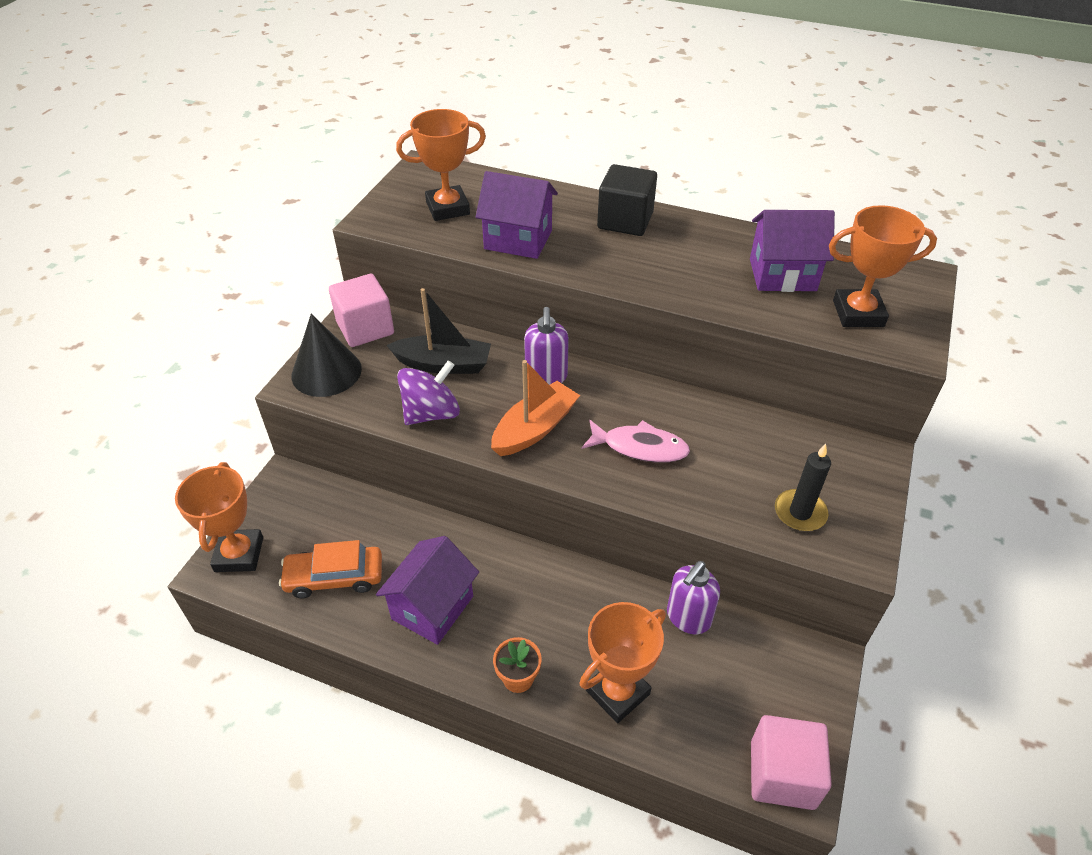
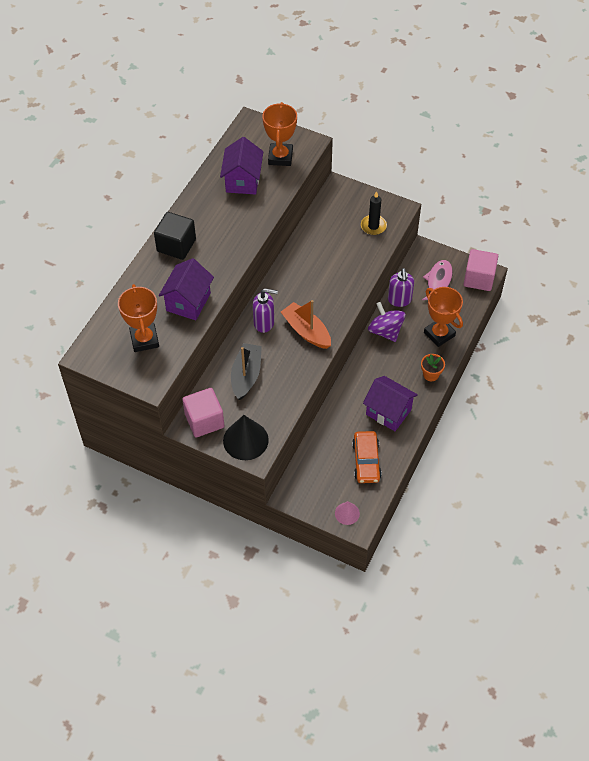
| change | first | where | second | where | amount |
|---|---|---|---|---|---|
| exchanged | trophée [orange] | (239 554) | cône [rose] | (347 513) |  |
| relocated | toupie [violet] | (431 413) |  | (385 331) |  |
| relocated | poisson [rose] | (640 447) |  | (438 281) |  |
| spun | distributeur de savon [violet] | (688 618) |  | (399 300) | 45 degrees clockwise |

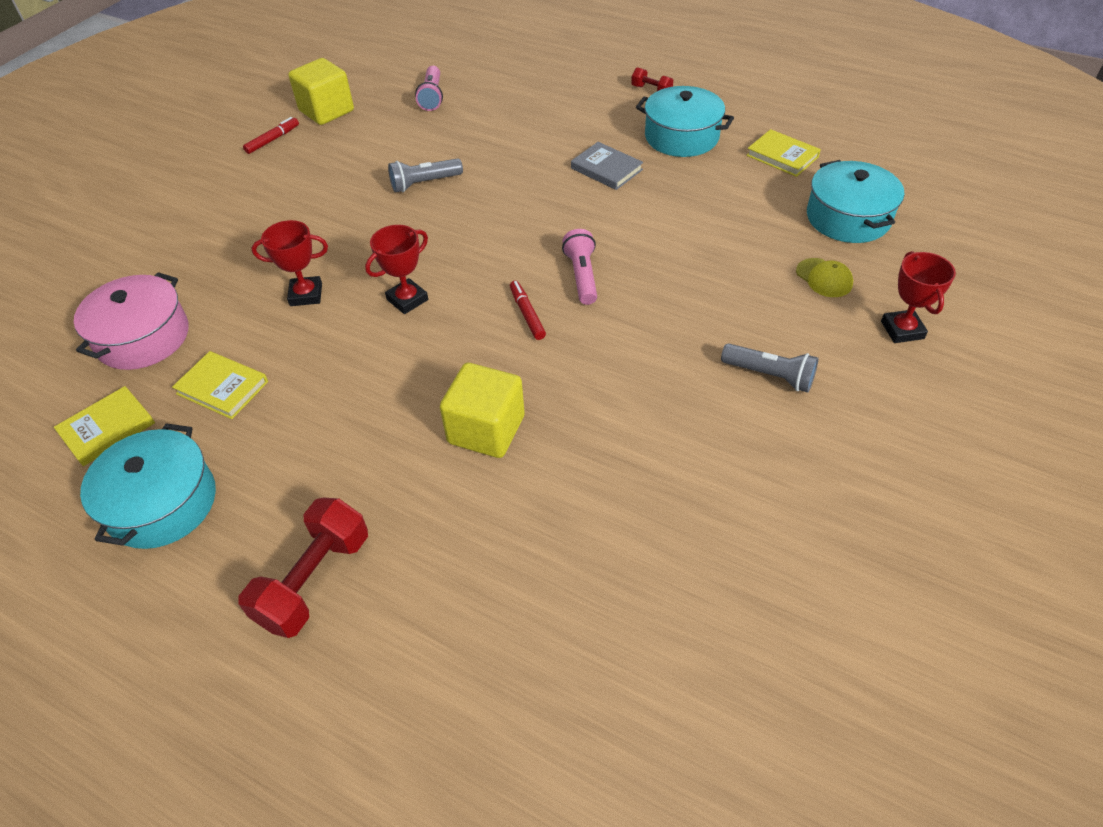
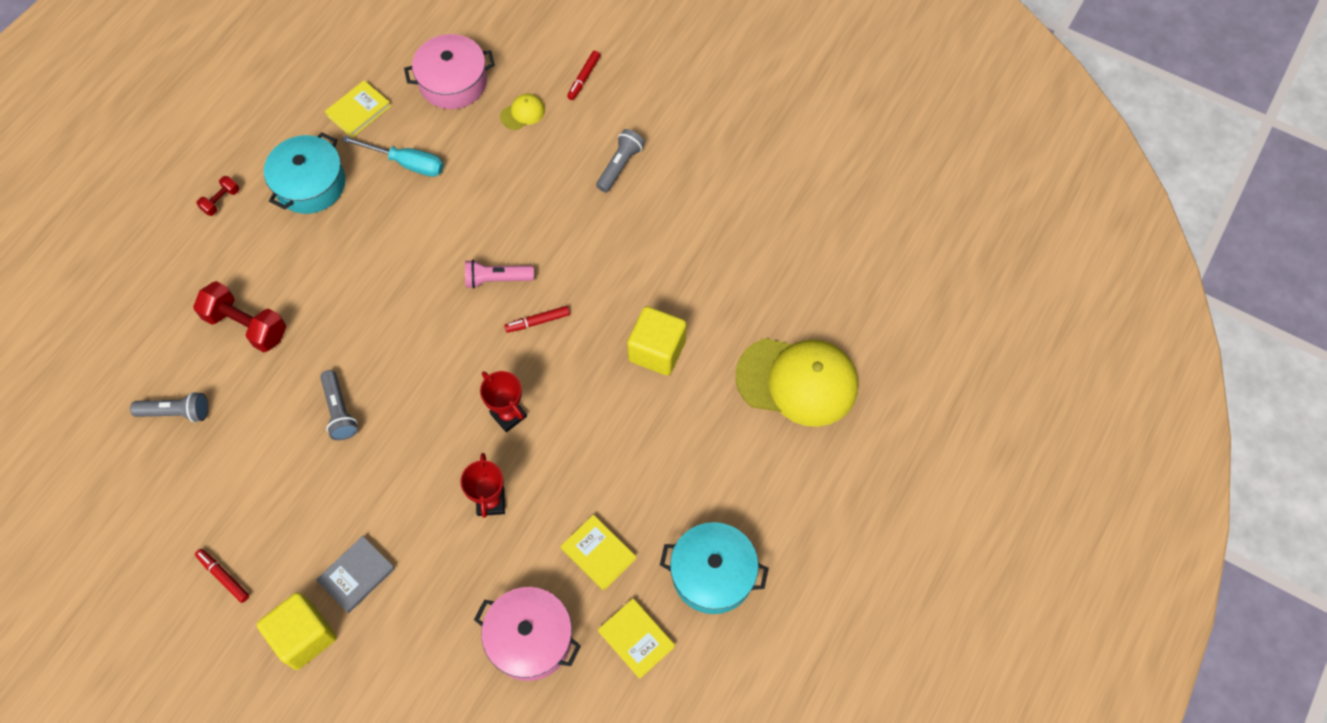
| change | first | where | second | where | amount |
|---|---|---|---|---|---|
| spun | livre [jaune] | (222 388) |  | (598 553) | 75 degrees counterclockwise |
| relocated | haltère [rouge] | (314 580) |  | (246 325) |  |
| relocated | cube [jaune] | (326 111) |  | (304 636) |  |
| colour | lampe de poche [rose] | (432 97) | lampe de poche [gris] | (176 412) |  |
| relocated | livre [gris] | (606 169) |  | (356 575) |  |
| colour | marmite [turquoise] | (848 218) | marmite [rose] | (453 82) |  |
| exchanged | trophée [rouge] | (902 330) | feutre [rouge] | (583 78) |  |
| appeared |  |  | tournevis [turquoise] | (406 163) |  |
| appeared |  |  | casquette [jaune] | (797 381) |  |

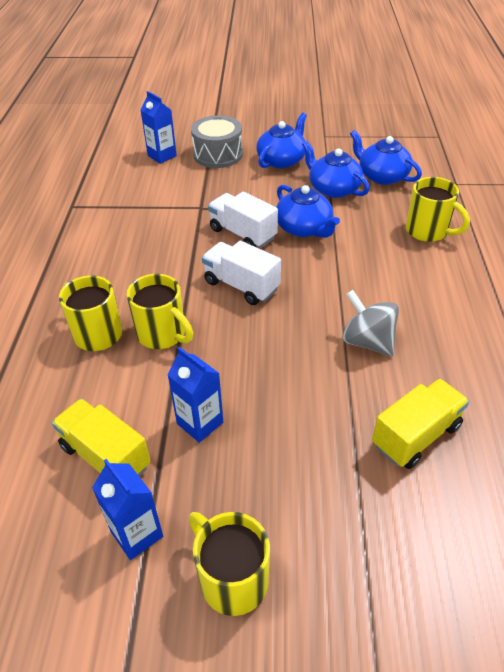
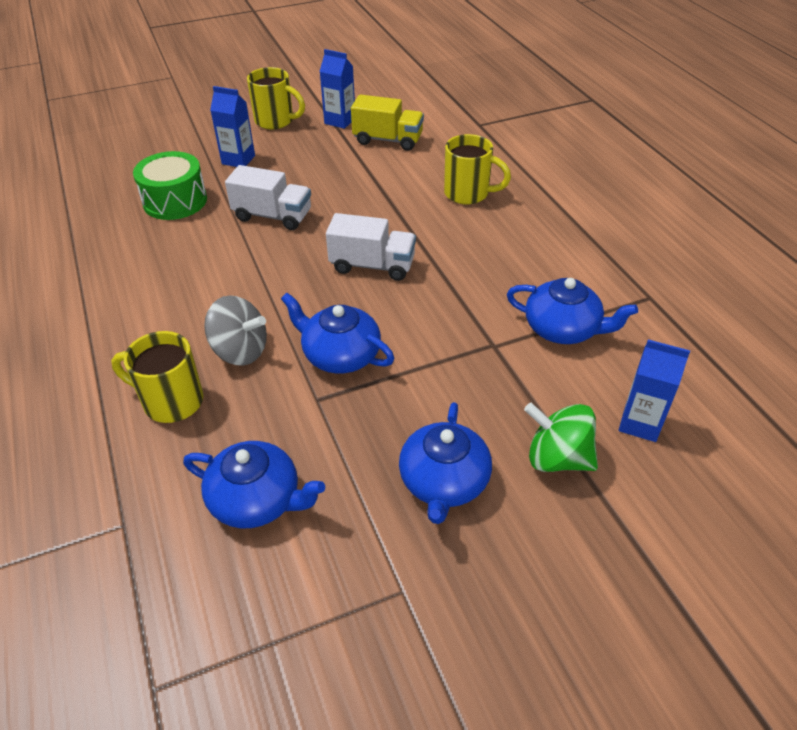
| change | first | where | second | where | amount |
|---|---|---|---|---|---|
| missing | tasse [jaune] | (163 334) |  |  |  |
| relocated | brique de lait [bleu] | (200 423) |  | (238 160) |  |
| exchanged | tambour [gris] | (218 155) | toupie [vert] | (557 458) |  |
| relocated | camion [blanc] | (242 234) |  | (273 216) |  |
| relocated | théière [bleu] | (333 189) |  | (563 329) |  |
| relocated | toupie [gris] | (367 341) |  | (240 351) |  |
| exchanged | camion [jaune] | (416 435) | tambour [vert] | (175 201) |  |

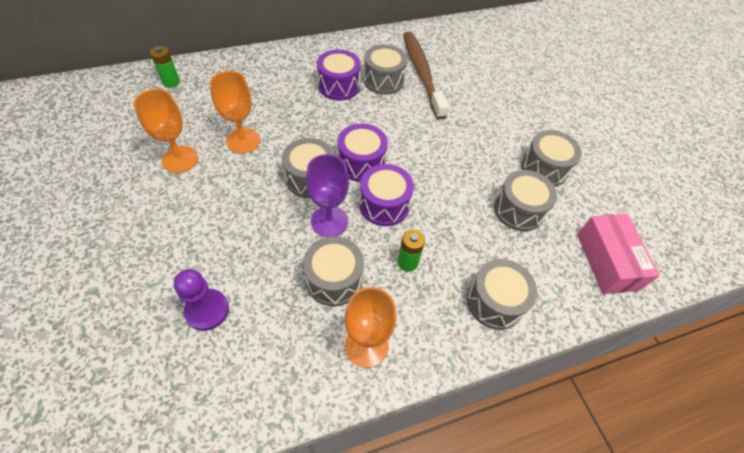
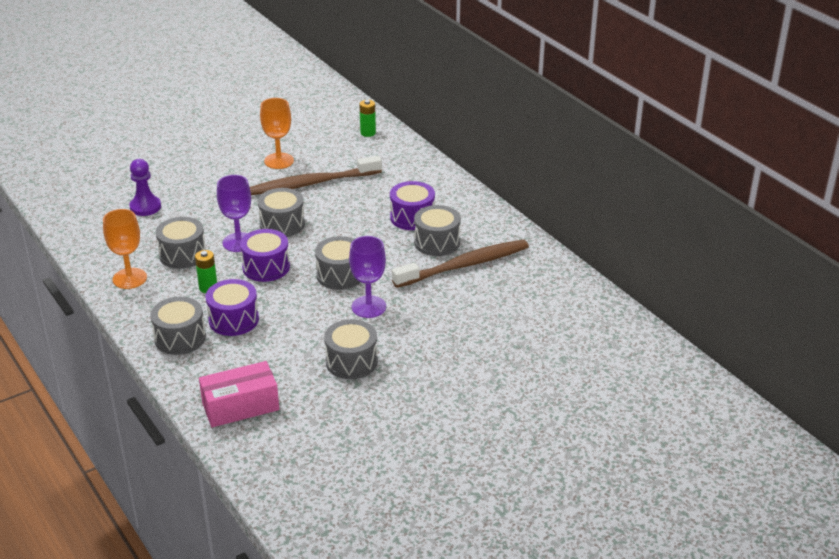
| change | first | where | second | where | amount |
|---|---|---|---|---|---|
| exchanged | verre à pied [orange] | (243 141) | brosse à dents [marron] | (312 183) |  |
| relocated | tambour [violet] | (361 163) |  | (233 320) |  |
| relocated | tambour [gris] | (518 210) |  | (340 275) |  |
| appeared |  |  | verre à pied [violet] | (368 307) |  |

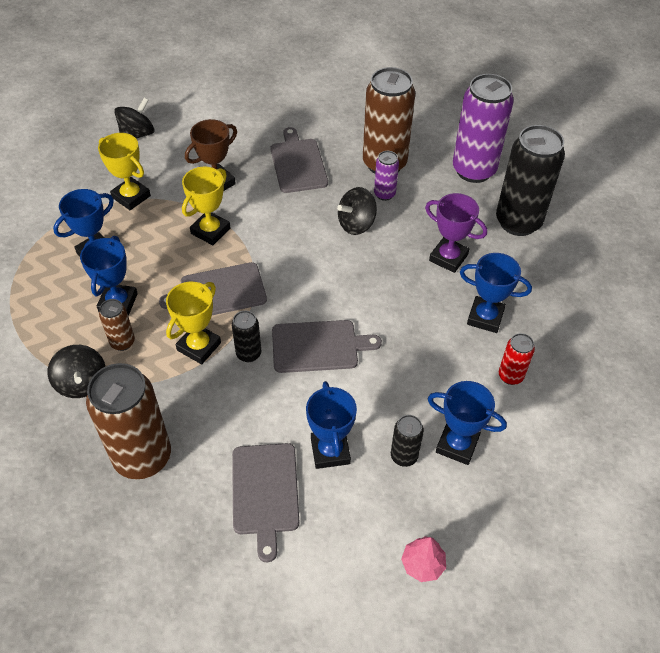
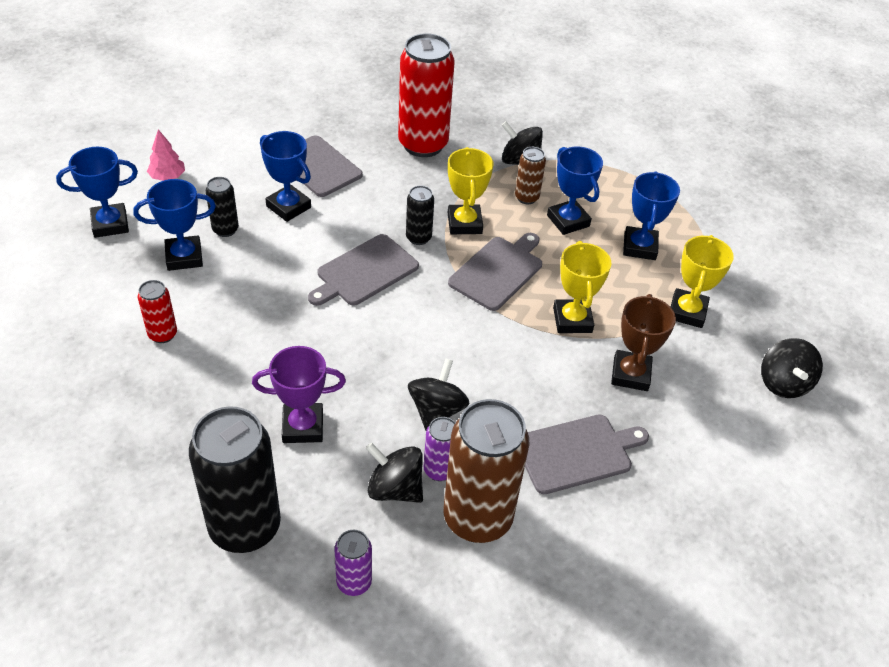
| change | first | where | second | where | amount |
|---|---|---|---|---|---|
| colour | canette [marron] | (143 457) | canette [rouge] | (423 144) |  |
| spun | trophée [jaune] | (131 197) |  | (687 312) | 75 degrees counterclockwise |
| spun | planche à découper [gris] | (298 164) |  | (577 453) | 60 degrees counterclockwise |
| size | canette [violet] | (474 170) |  | (354 582) | x0.47 |
| relocated | trophée [bleu] | (485 317) |  | (110 224) |  |
| appeared |  |  | toupie [noir] | (395 488) |  |

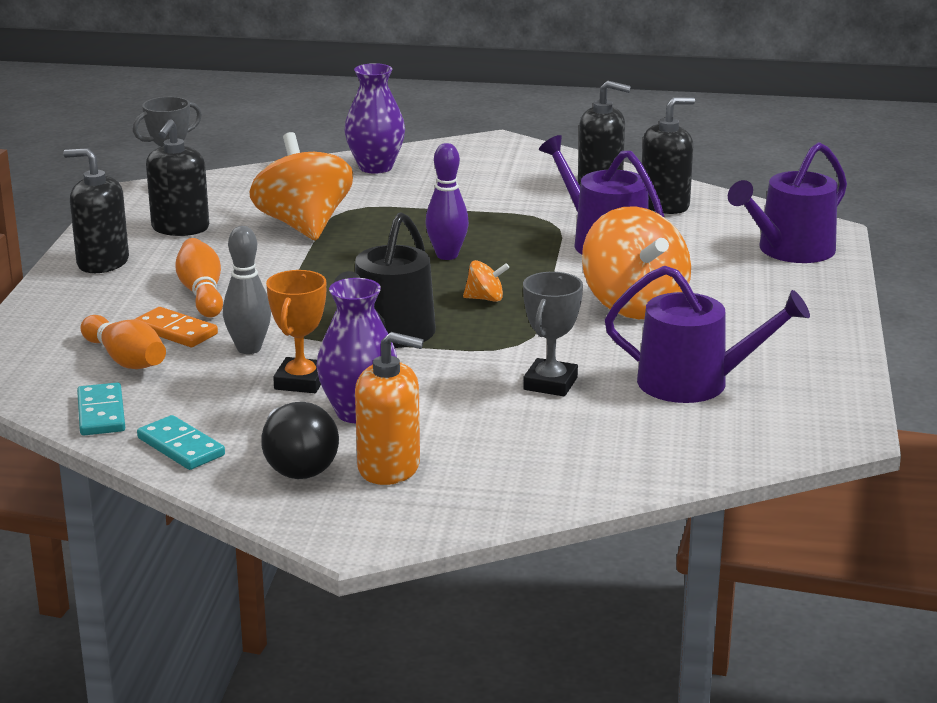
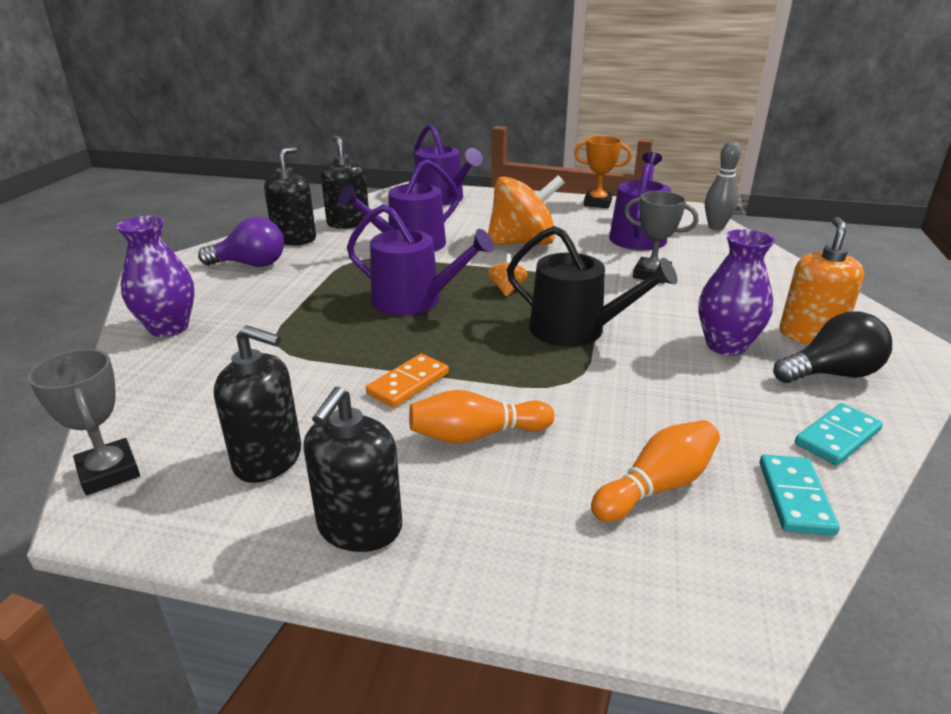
| change | first | where | second | where | amount |
|---|---|---|---|---|---|
| spun | domino [turquoise] | (101 413) |  | (795 497) | 75 degrees counterclockwise |
| relocated | domino [orange] | (175 331) |  | (408 383) |  |
| relocated | quille [gris] | (249 349) |  | (716 227) |  |
| missing | toupie [orange] | (303 226) |  |  |  |
| relocated | trophée [orange] | (301 381) |  | (597 203) |  |
| exchanged | quille [violet] | (447 255) | arrosoir [violet] | (414 301) |  |
| appeared |  |  | ampoule [violet] | (251 264) |  |

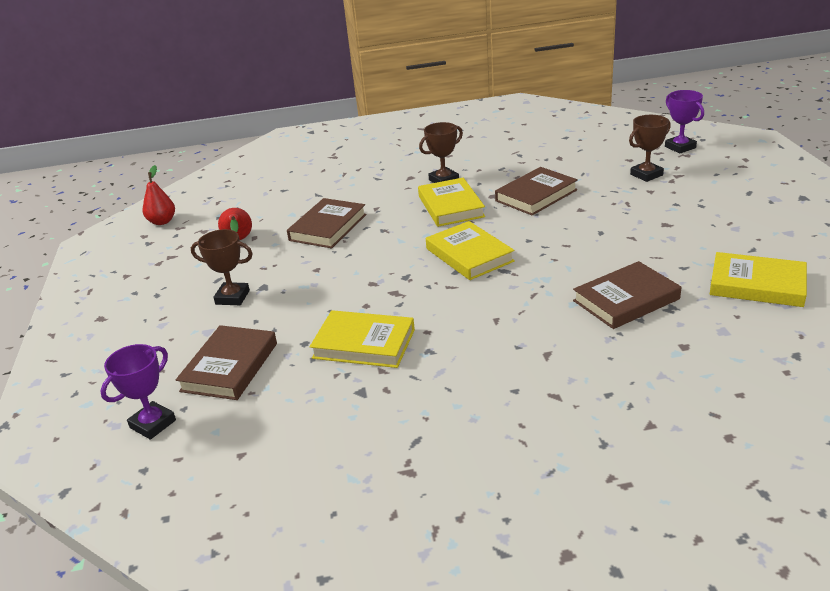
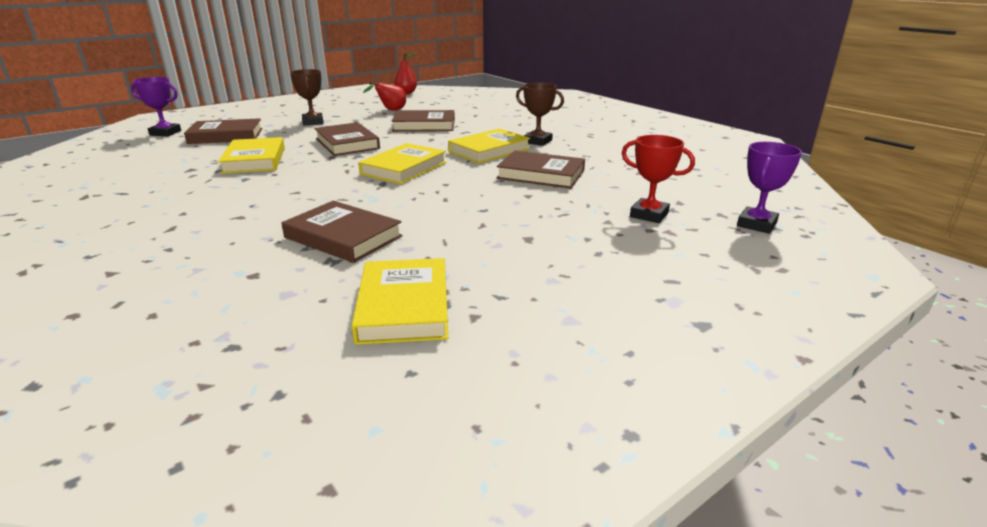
| change | first | where | second | where | amount |
|---|---|---|---|---|---|
| colour | trophée [marron] | (646 175) | trophée [rouge] | (649 215) |  |
| appeared |  |  | livre [marron] | (347 143) |  |

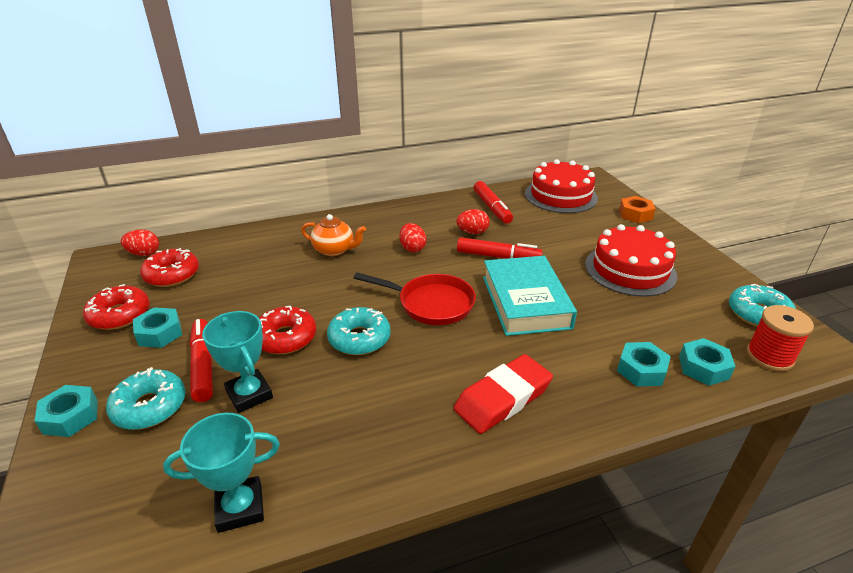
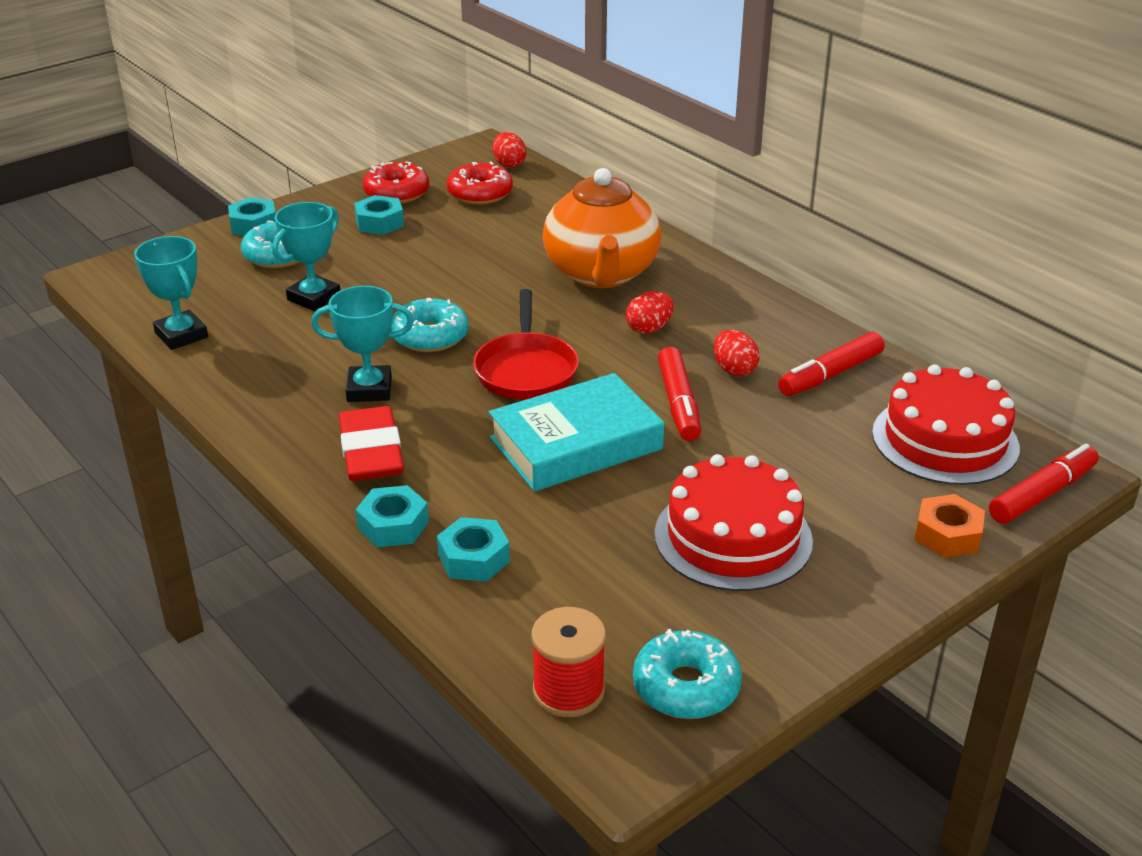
| change | first | where | second | where | amount |
|---|---|---|---|---|---|
| relocated | feutre [rouge] | (203 365) |  | (1042 494) |  |
| missing | beignet [rouge] | (285 338) |  |  |  |
| size | théière [orange] | (334 250) |  | (601 273) | x1.94 |
| spun | gomme [rouge] | (502 398) |  | (371 452) | 45 degrees clockwise |
| relocated | écrou [turquoise] | (703 367) |  | (393 525) |  |
| appeared |  |  | trophée [turquoise] | (369 389) |  |

